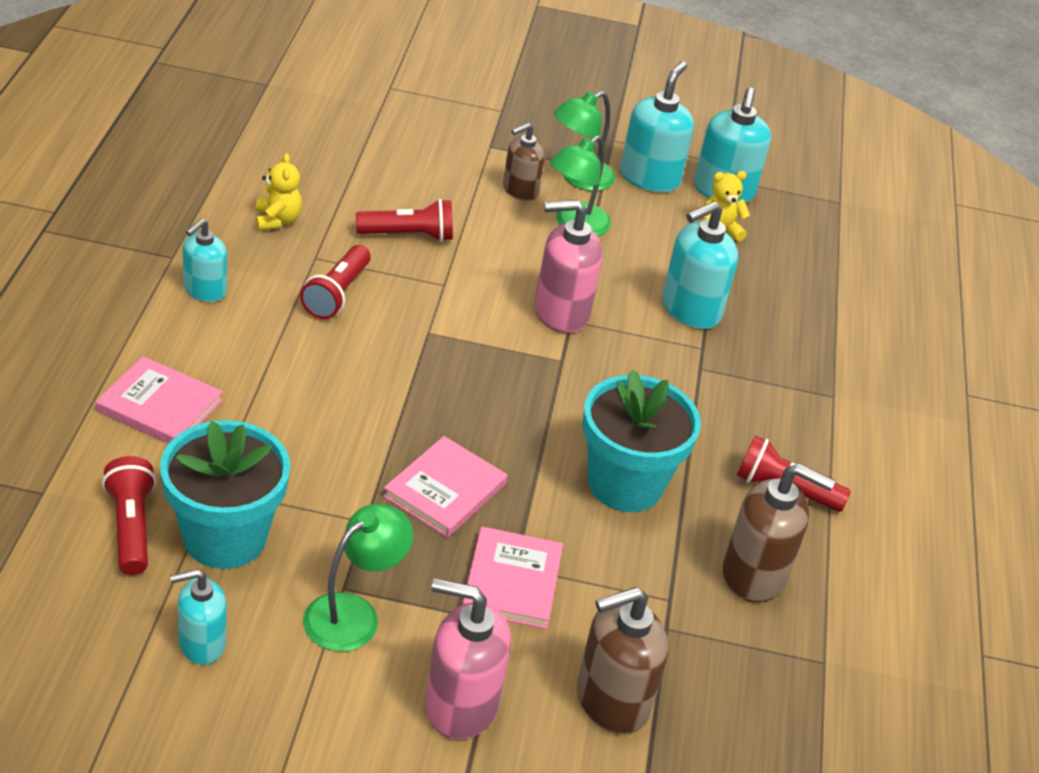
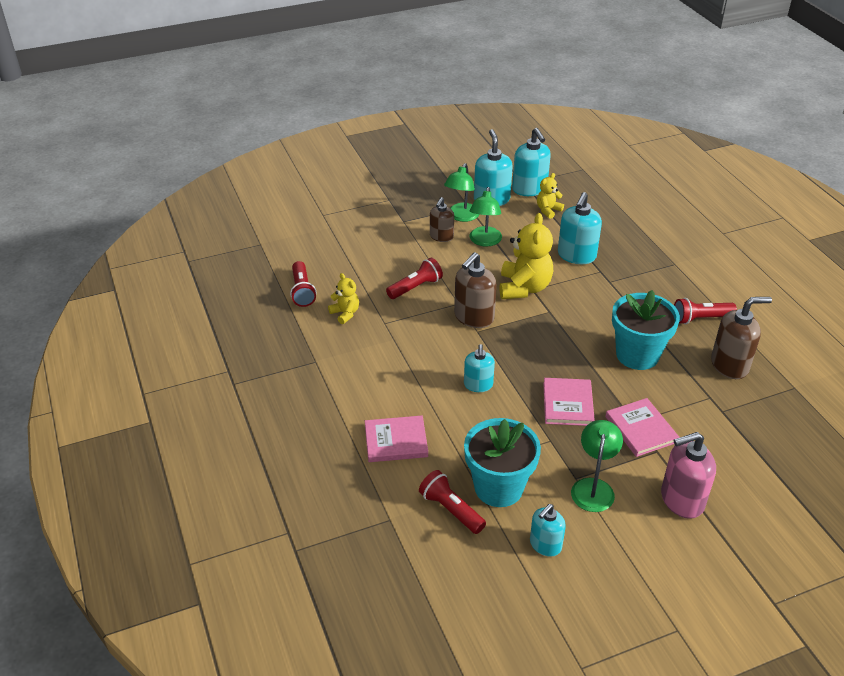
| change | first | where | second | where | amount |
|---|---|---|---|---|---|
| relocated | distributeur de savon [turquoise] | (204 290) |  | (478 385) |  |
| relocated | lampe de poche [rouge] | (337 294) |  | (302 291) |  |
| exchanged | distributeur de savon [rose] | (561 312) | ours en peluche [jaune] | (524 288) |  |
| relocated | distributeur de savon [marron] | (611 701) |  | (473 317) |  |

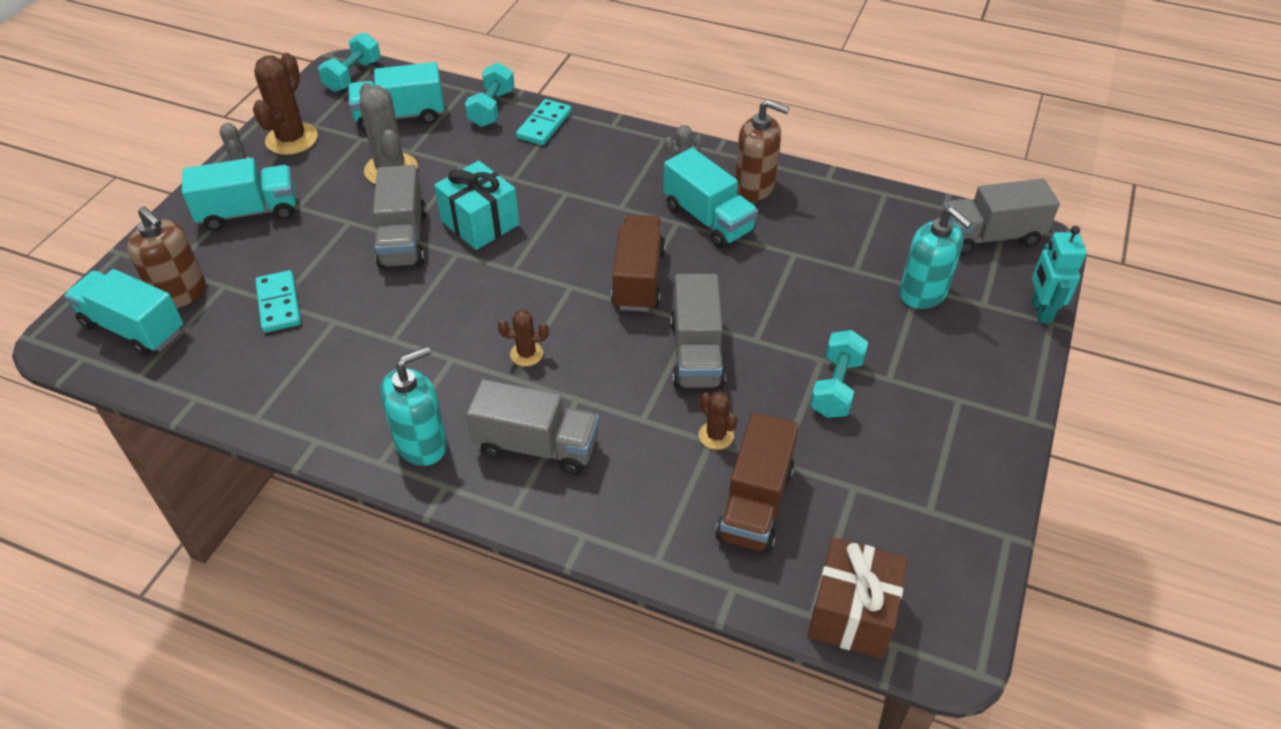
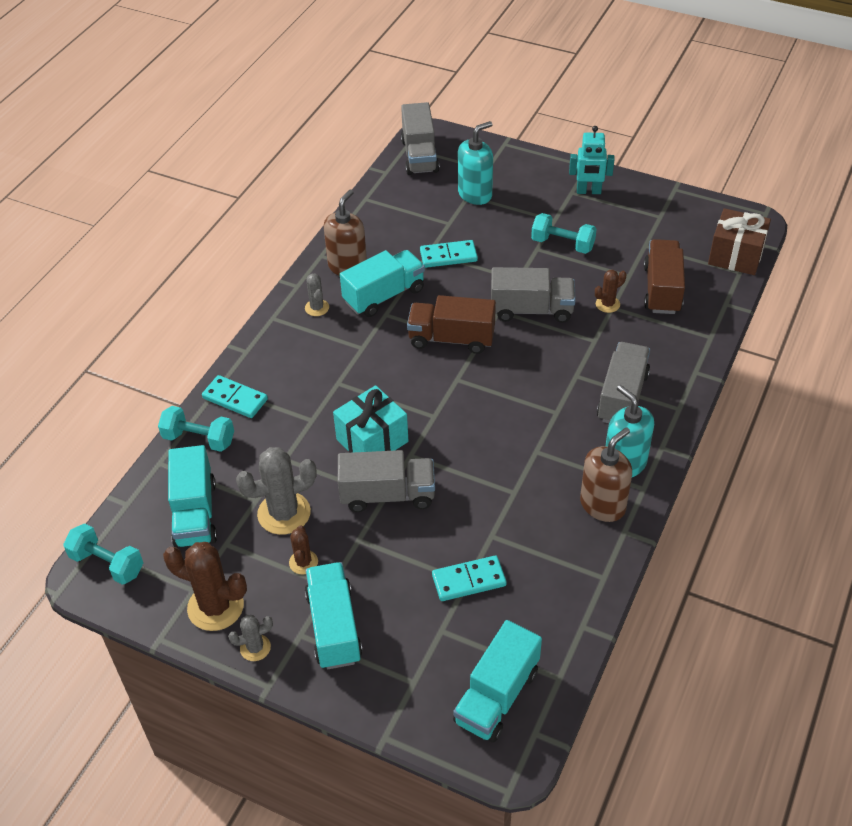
| change | first | where | second | where | amount |
|---|---|---|---|---|---|
| relocated | distributeur de savon [marron] | (181 293) |  | (602 505) |  |
| relocated | cactus [marron] | (526 354) |  | (303 562) |  |
| spun | camion [marron] | (755 503) |  | (662 289) | 105 degrees counterclockwise |
| relocated | robot [turquoise] | (1040 311) |  | (588 191) |  |
| appeared |  |  | domino [turquoise] | (448 256) |  |

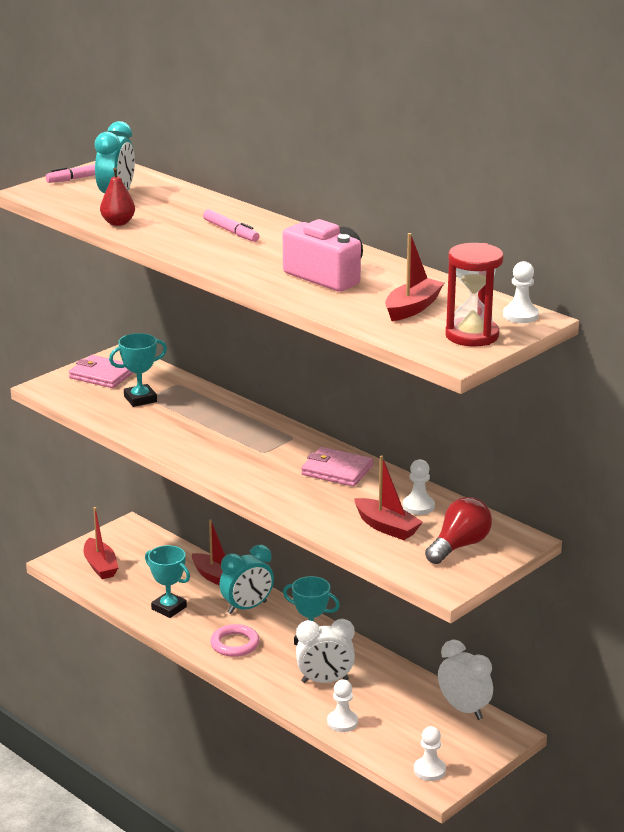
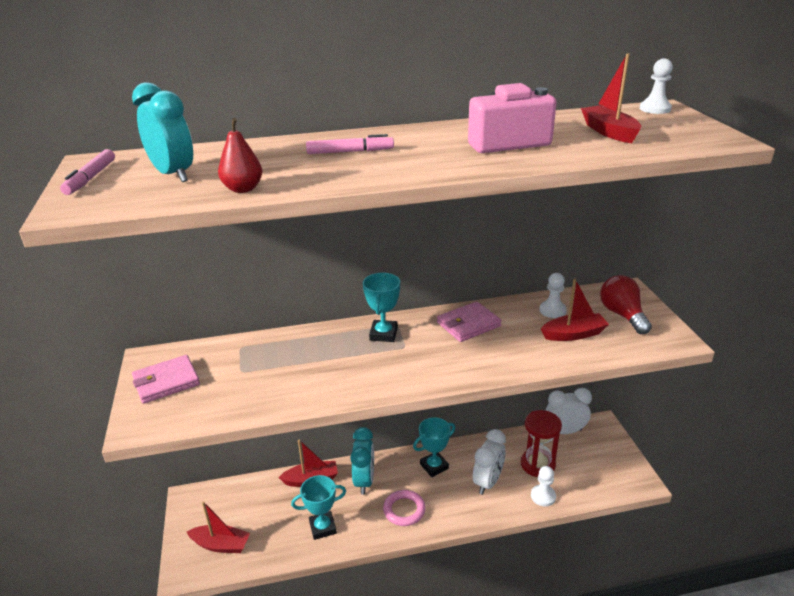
| change | first | where | second | where | amount |
|---|---|---|---|---|---|
| relocated | trophée [turquoise] | (140 399) |  | (383 334) |  |
| missing | pion [blanc] | (429 770) |  |  |  |
| relocated | sablier [rouge] | (472 335) |  | (537 464) |  |

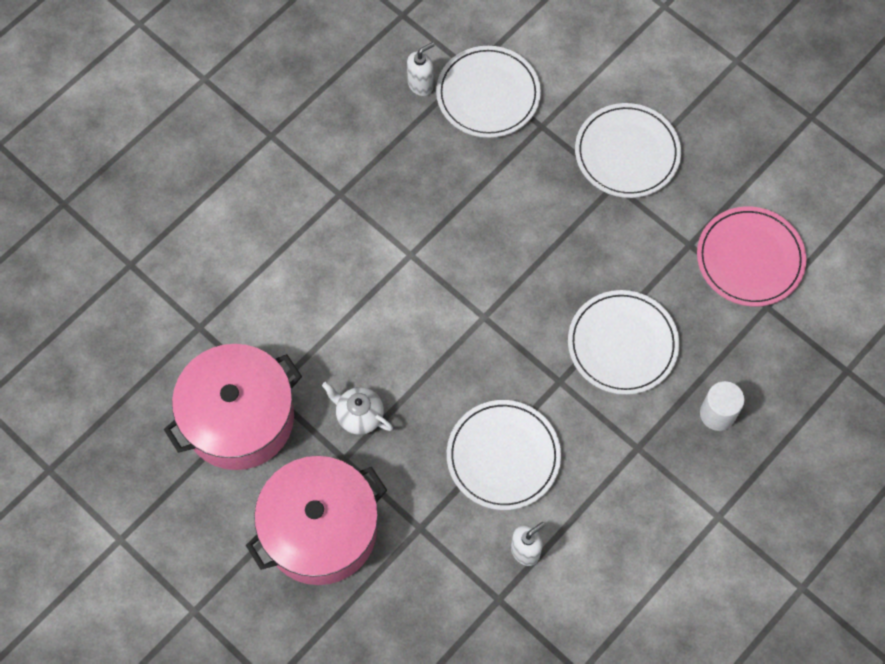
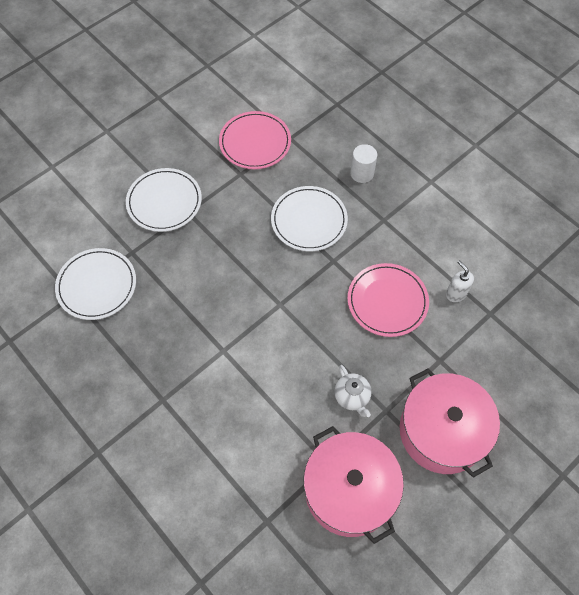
| change | first | where | second | where | amount |
|---|---|---|---|---|---|
| spun | théière [blanc] | (359 415) |  | (352 397) | 60 degrees counterclockwise |
| missing | distributeur de savon [blanc] | (421 84) |  |  |  |
| colour | assiette [blanc] | (503 456) | assiette [rose] | (387 301) |  |

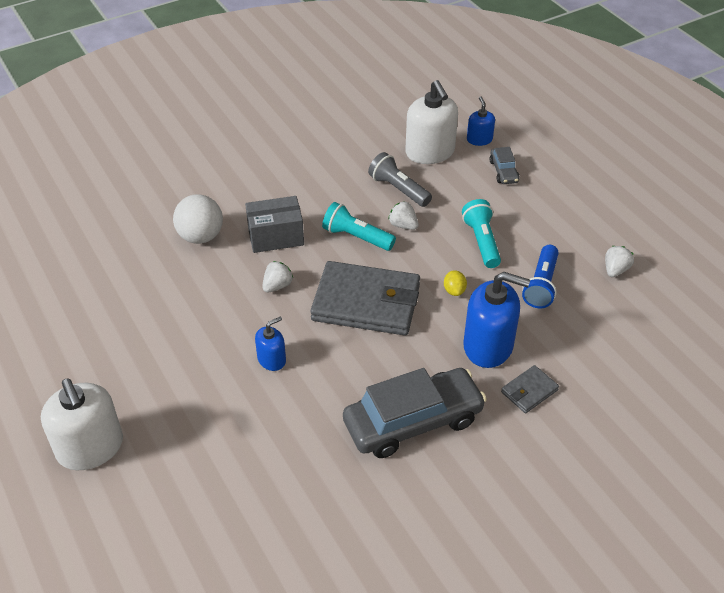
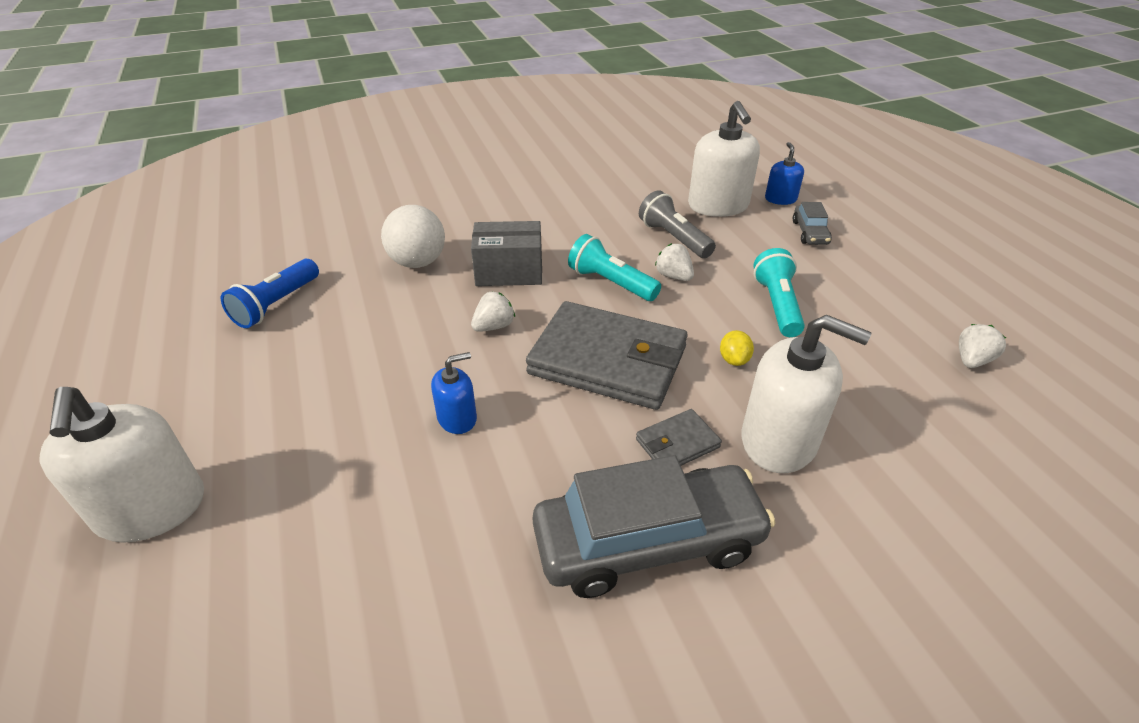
| change | first | where | second | where | amount |
|---|---|---|---|---|---|
| colour | distributeur de savon [bleu] | (488 346) | distributeur de savon [blanc] | (779 440) |  |
| relocated | portefeuille [gris] | (529 391) |  | (677 443) |  |
| relocated | lampe de poche [bleu] | (541 285) |  | (276 305) |  |

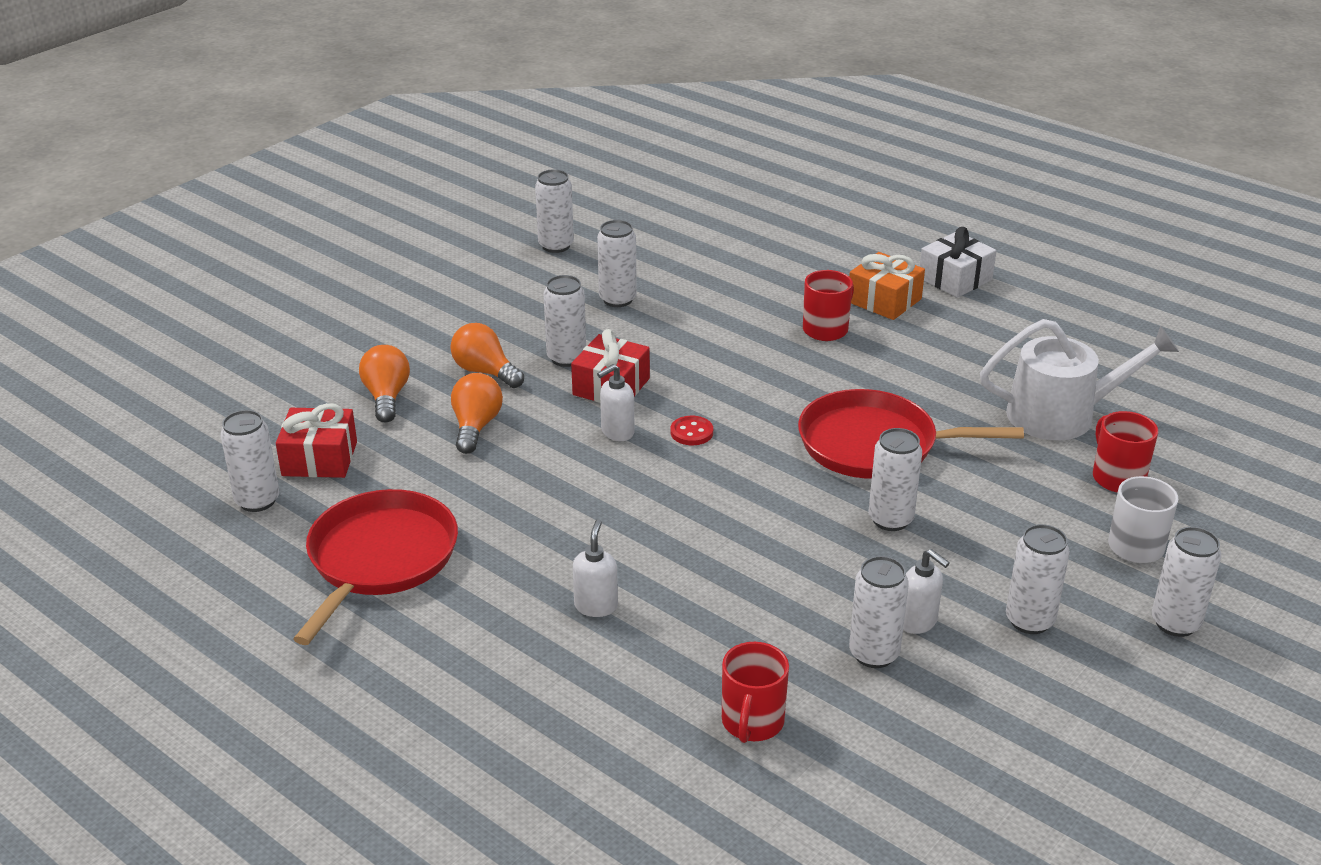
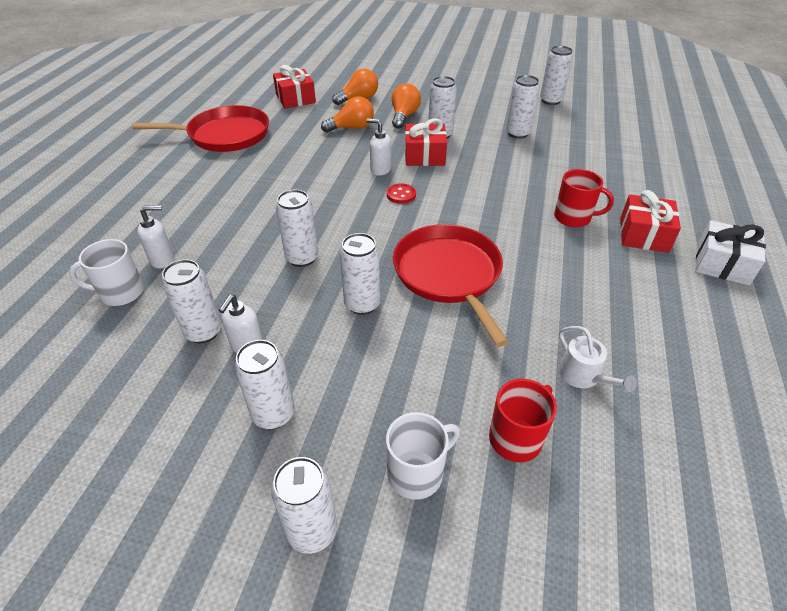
| change | first | where | second | where | amount |
|---|---|---|---|---|---|
| relocated | canette [blanc] | (257 500) |  | (302 258) |  |
| relocated | distributeur de savon [blanc] | (596 606) |  | (163 260) |  |
| colour | tasse [rouge] | (752 722) | tasse [blanc] | (121 292) |  |
| colour | cadeau [orange] | (884 300) | cadeau [rouge] | (643 235) |  |
| size | arrosoir [blanc] | (1061 415) |  | (583 376) | x0.50 |

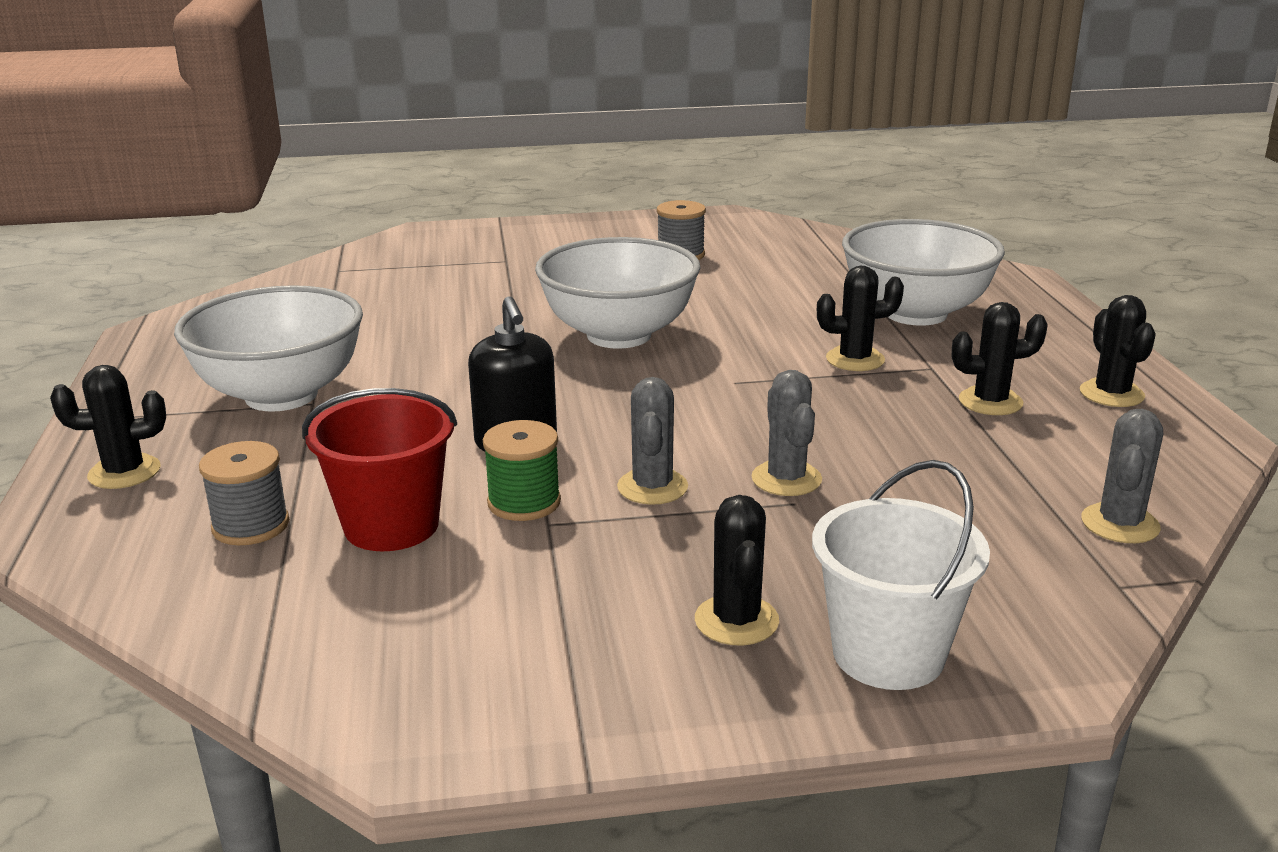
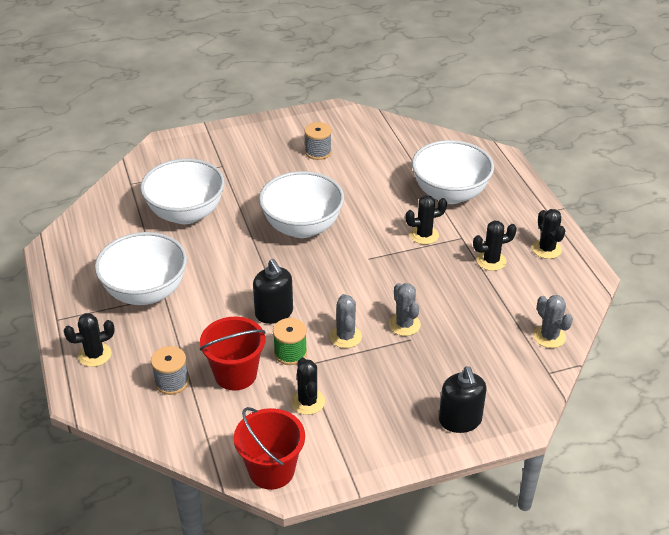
| change | first | where | second | where | amount |
|---|---|---|---|---|---|
| relocated | cactus [noir] | (736 620) |  | (307 402) |  |
| exchanged | seau [blanc] | (888 654) | distributeur de savon [noir] | (460 420) |  |
| spun | cactus [gris] | (1120 524) |  | (549 336) | 45 degrees counterclockwise |
| appeared |  |  | bol [blanc] | (186 213) |  |
| appeared |  |  | seau [rouge] | (271 470) |  |

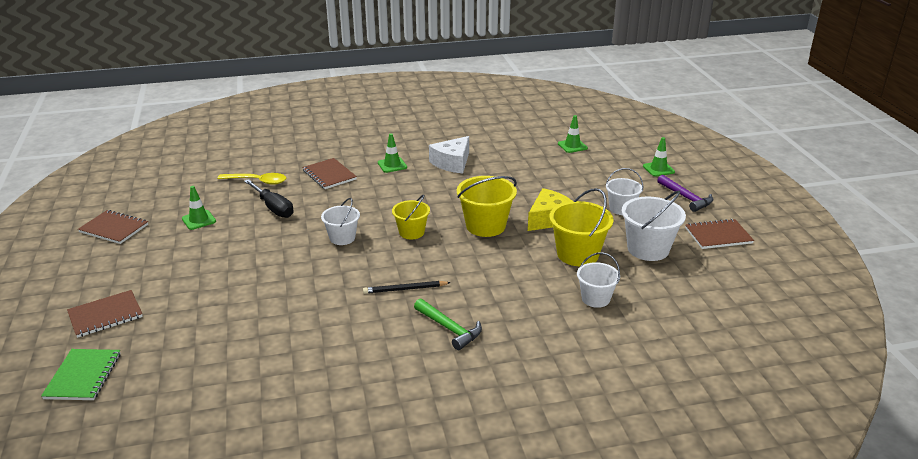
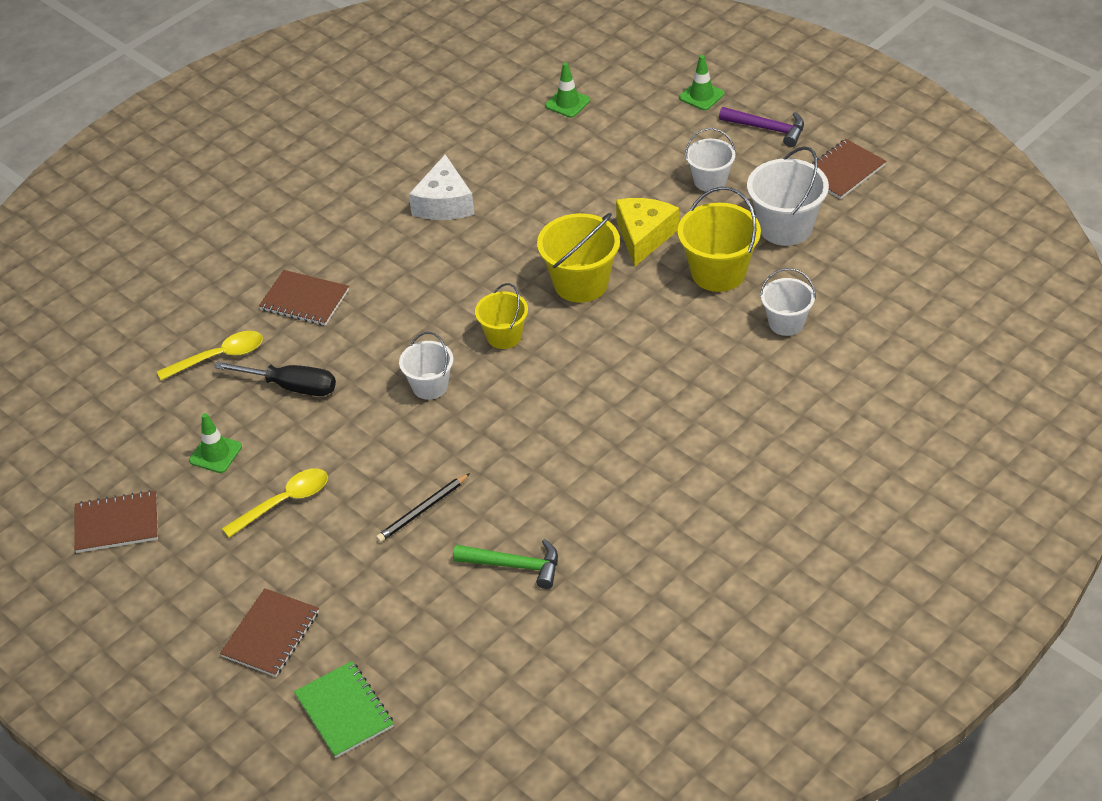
| change | first | where | second | where | amount |
|---|---|---|---|---|---|
| relocated | crayon [noir] | (405 289) |  | (422 510) |  |
| missing | cône de chantier [vert] | (392 165) |  |  |  |
| relocated | marteau [vert] | (450 329) |  | (515 565) |  |
| appeared |  |  | cuillère [jaune] | (284 502) |  |

